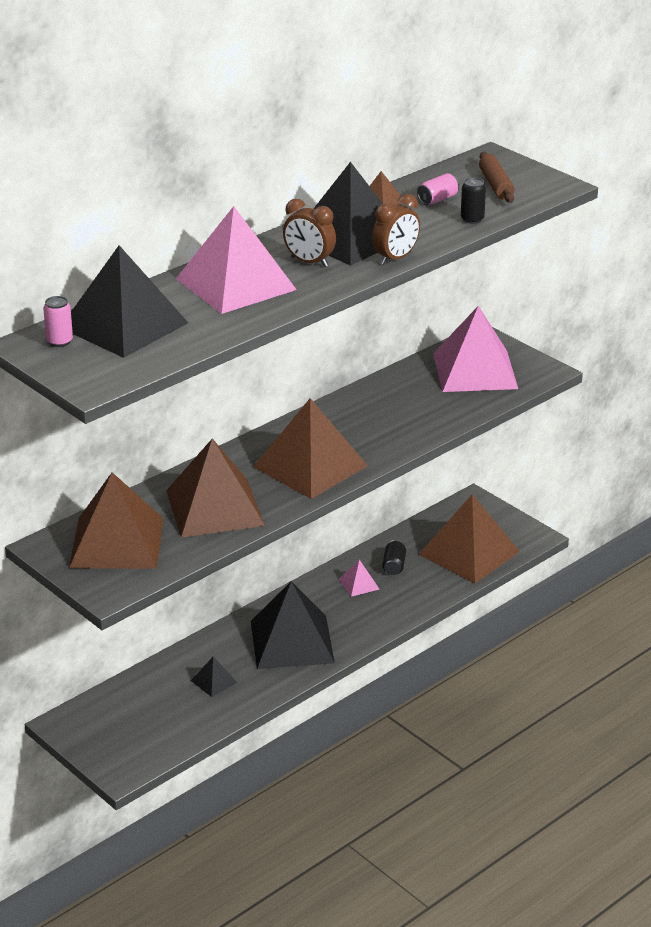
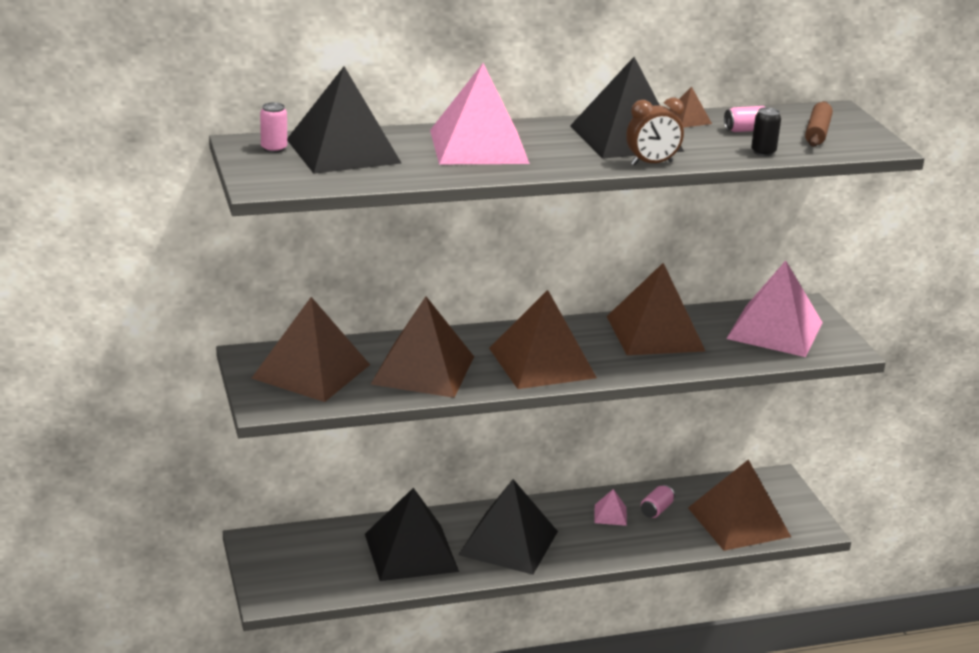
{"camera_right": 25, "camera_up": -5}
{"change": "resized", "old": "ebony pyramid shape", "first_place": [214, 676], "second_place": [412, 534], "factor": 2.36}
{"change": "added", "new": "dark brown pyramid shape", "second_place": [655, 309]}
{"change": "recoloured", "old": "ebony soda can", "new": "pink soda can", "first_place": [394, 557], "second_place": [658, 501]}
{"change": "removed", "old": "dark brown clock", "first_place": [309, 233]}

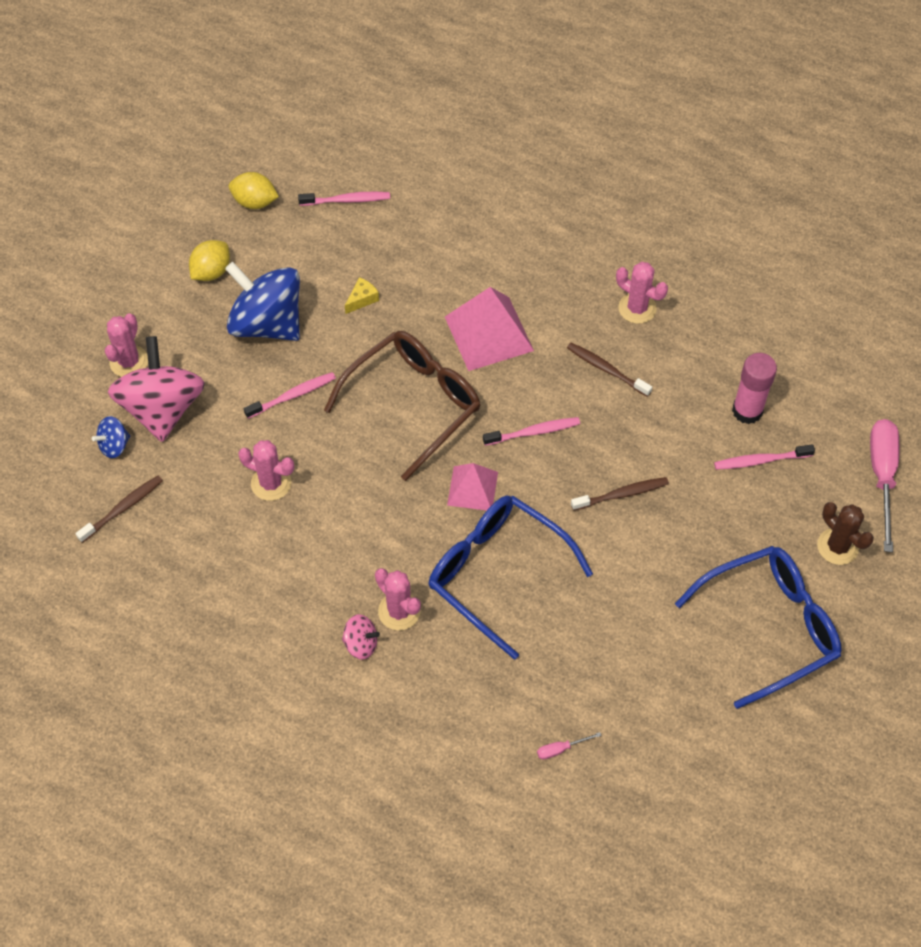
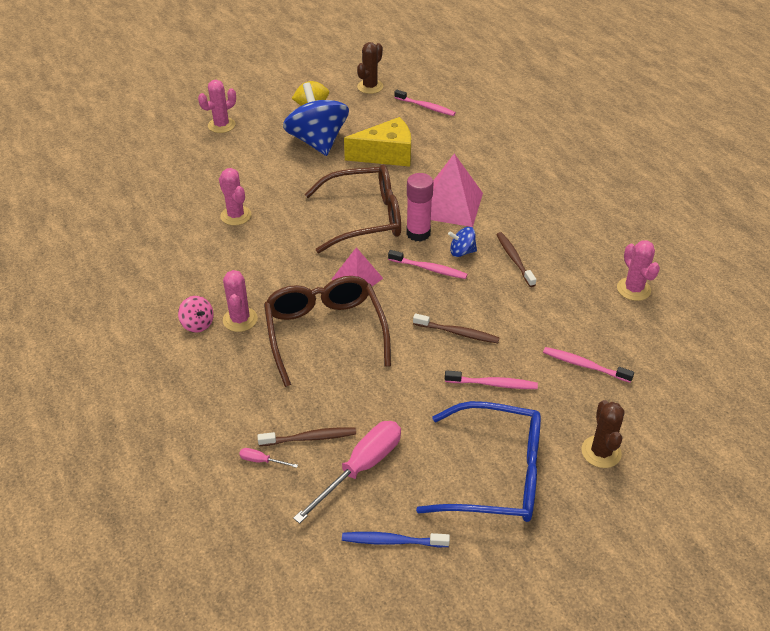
{"camera_right": 35, "camera_up": -15}
{"change": "moved", "old": "dark brown dental brush", "first_place": [119, 509], "second_place": [306, 436]}
{"change": "recoloured", "old": "royal blue spectacles", "new": "dark brown spectacles", "first_place": [511, 577], "second_place": [327, 331]}
{"change": "moved", "old": "pink hand screwdriver", "first_place": [884, 485], "second_place": [347, 472]}
{"change": "added", "new": "royal blue dental brush", "second_place": [396, 539]}
{"change": "resized", "old": "bright yellow cheese", "first_place": [362, 295], "second_place": [377, 142], "factor": 2.37}
{"change": "replaced", "old": "bright yellow citrus fruit", "new": "dark brown saguaro cactus", "first_place": [254, 190], "second_place": [370, 68]}
{"change": "moved", "old": "pink glue stick", "first_place": [754, 388], "second_place": [420, 207]}
{"change": "moved", "old": "pink dental brush", "first_place": [290, 395], "second_place": [491, 379]}
{"change": "moved", "old": "royal blue spinning top", "first_place": [111, 437], "second_place": [462, 242]}
{"change": "moved", "old": "pink saguaro cactus", "first_place": [642, 293], "second_place": [638, 270]}
{"change": "removed", "old": "pink spinning top", "first_place": [156, 389]}

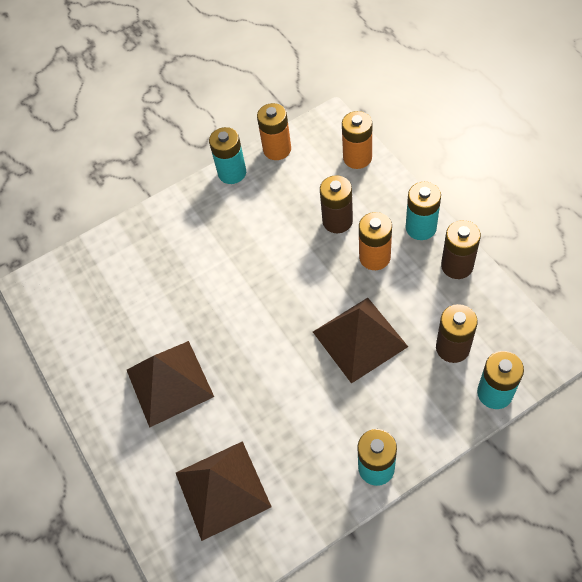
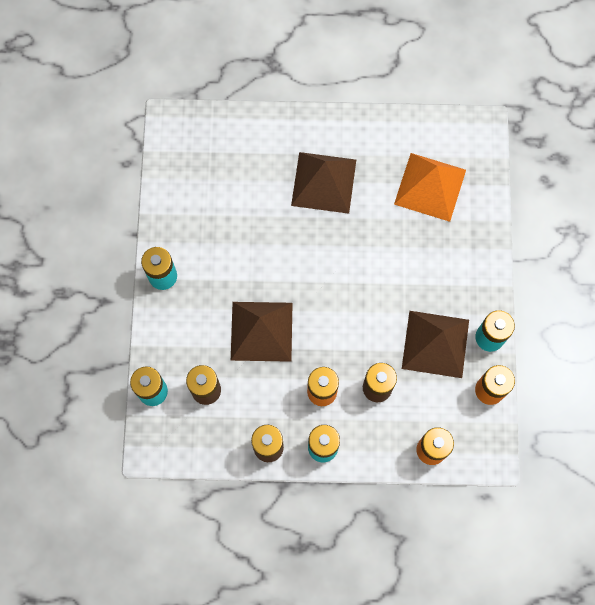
{"camera_right": 115, "camera_up": 15}
{"change": "added", "new": "orange-coloured pyramid shape", "second_place": [430, 187]}
{"change": "moved", "old": "dark brown pyramid shape", "first_place": [224, 491], "second_place": [435, 344]}

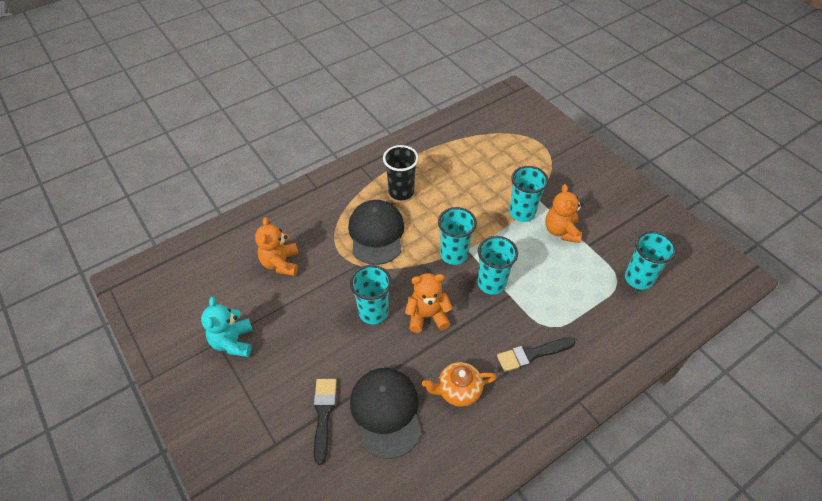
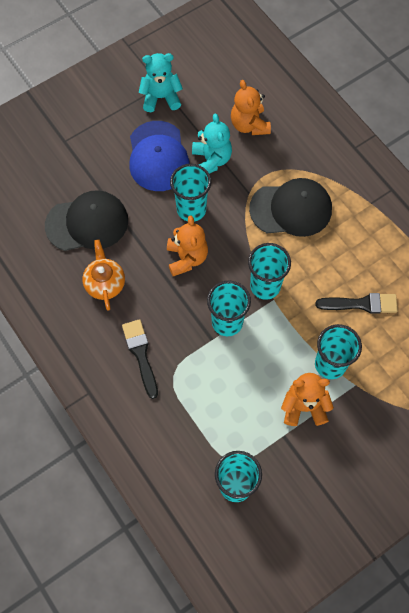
{"camera_right": 90, "camera_up": 15}
{"change": "added", "new": "royal blue cap", "second_place": [159, 156]}
{"change": "added", "new": "aqua teddy", "second_place": [212, 143]}
{"change": "turned", "old": "orange-coloured teddy", "first_place": [277, 246], "second_place": [251, 107], "degrees": -105}
{"change": "moved", "old": "ebony paint brush", "first_place": [325, 422], "second_place": [356, 303]}
{"change": "removed", "old": "ebony beaker", "first_place": [401, 172]}

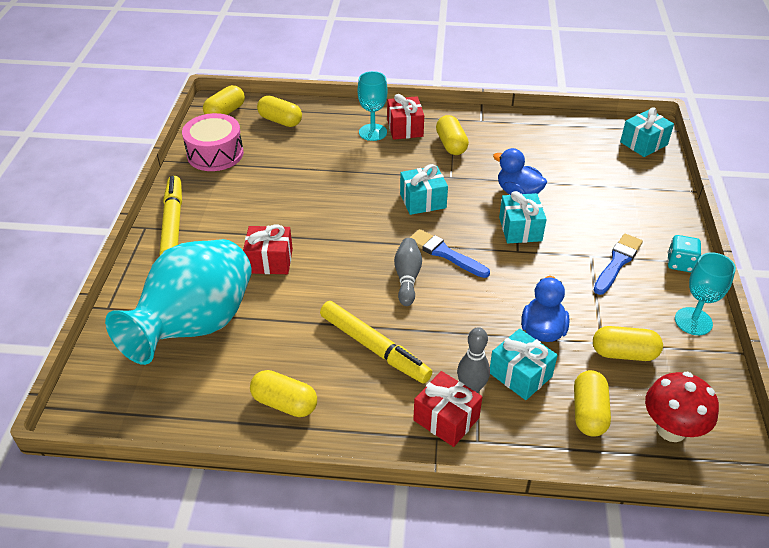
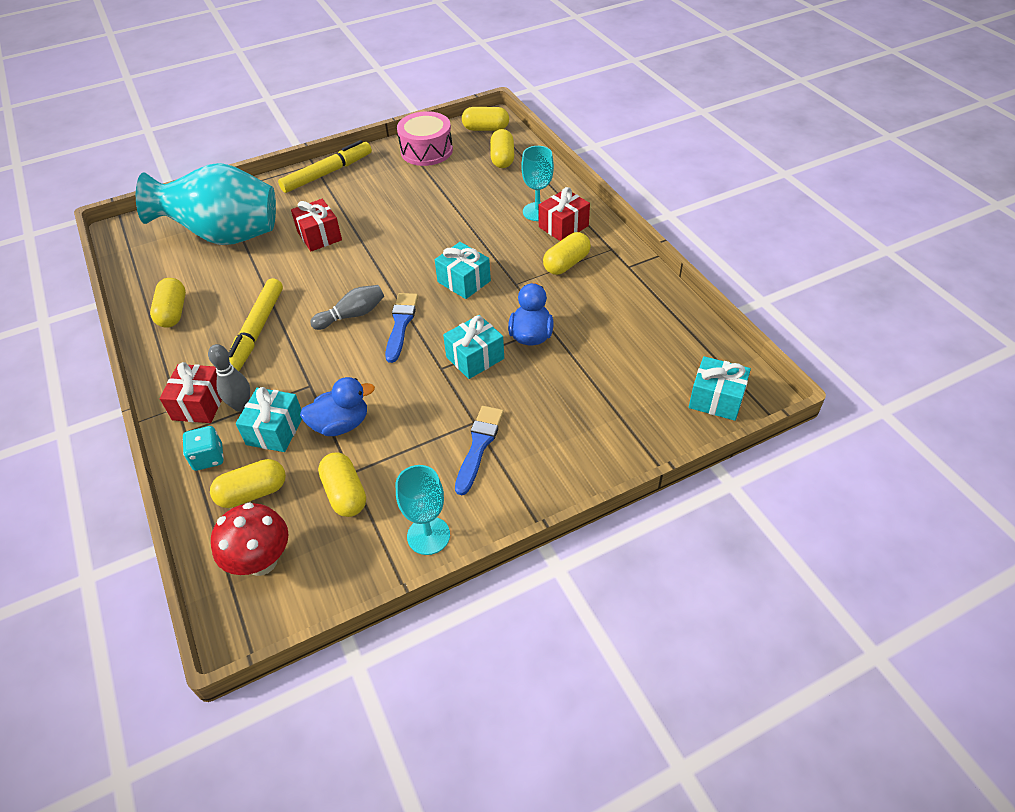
{"camera_right": 60, "camera_up": 5}
{"change": "moved", "old": "aqua game die", "first_place": [684, 253], "second_place": [203, 448]}
{"change": "turned", "old": "royal blue paint brush", "first_place": [618, 264], "second_place": [479, 450], "degrees": -75}

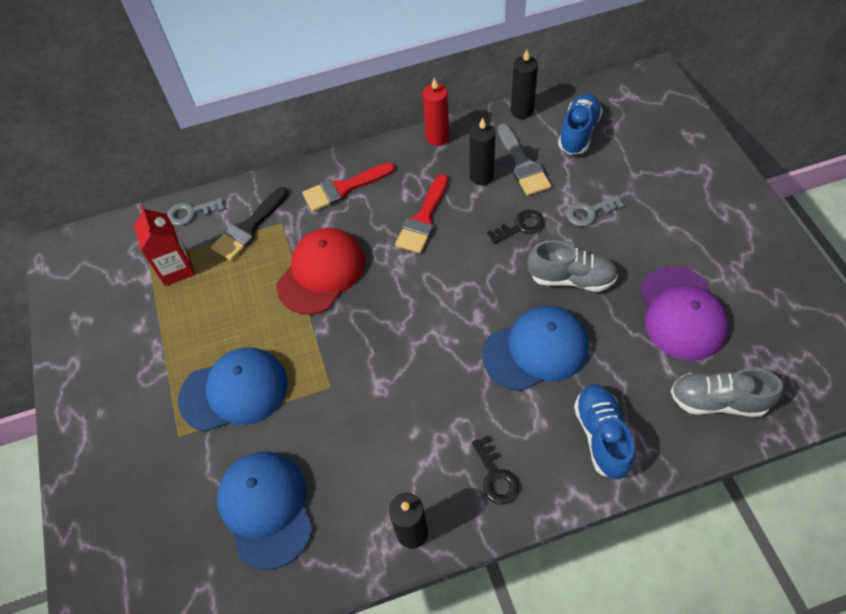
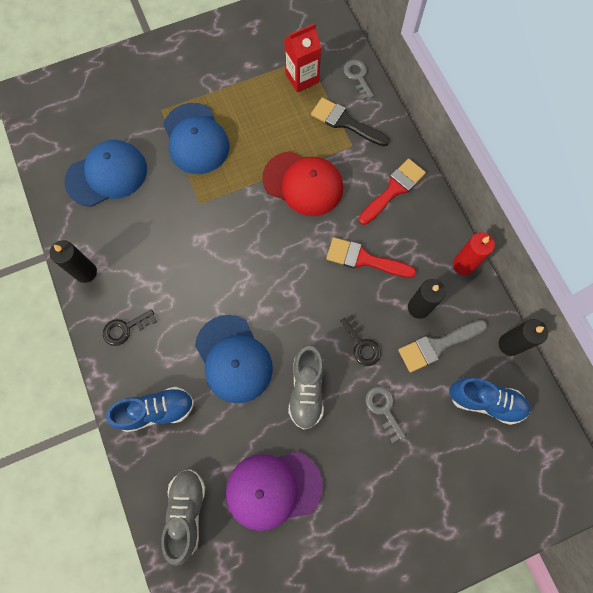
{"camera_right": 80, "camera_up": 15}
{"change": "turned", "old": "scarlet paint brush", "first_place": [348, 187], "second_place": [392, 192], "degrees": 75}

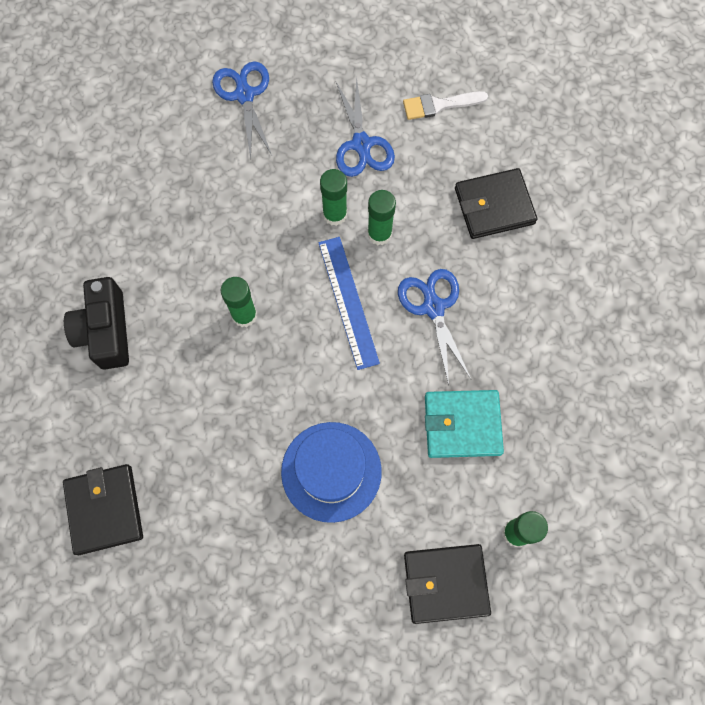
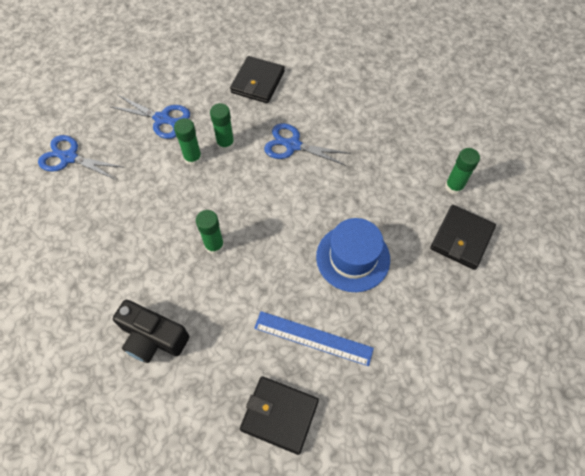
{"camera_right": -55, "camera_up": -10}
{"change": "moved", "old": "royal blue straightedge", "first_place": [349, 303], "second_place": [314, 338]}
{"change": "removed", "old": "pure white paint brush", "first_place": [445, 105]}
{"change": "removed", "old": "aqua card wallet", "first_place": [464, 424]}

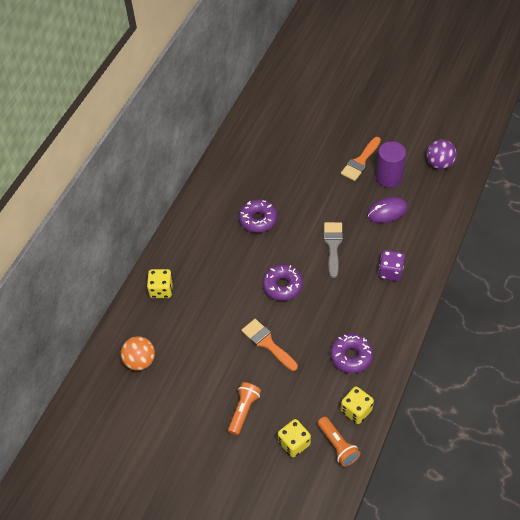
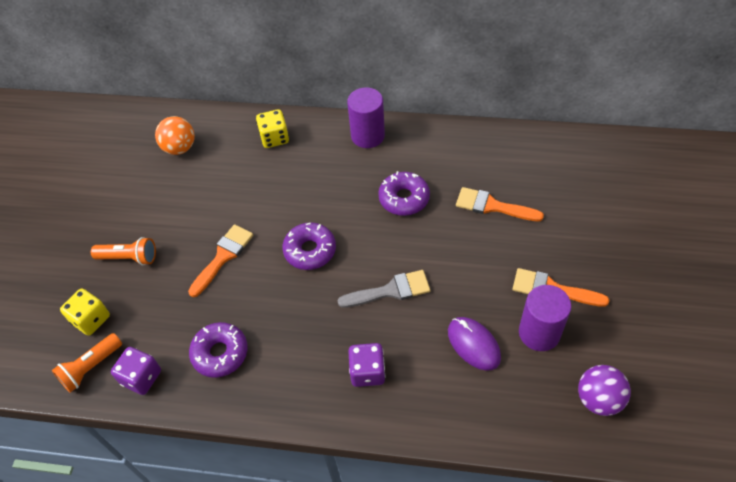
{"camera_right": 75, "camera_up": 0}
{"change": "recoloured", "old": "bright yellow game die", "new": "violet game die", "first_place": [357, 405], "second_place": [136, 371]}
{"change": "added", "new": "violet cylinder shape", "second_place": [366, 118]}
{"change": "added", "new": "orange-coloured paint brush", "second_place": [500, 204]}

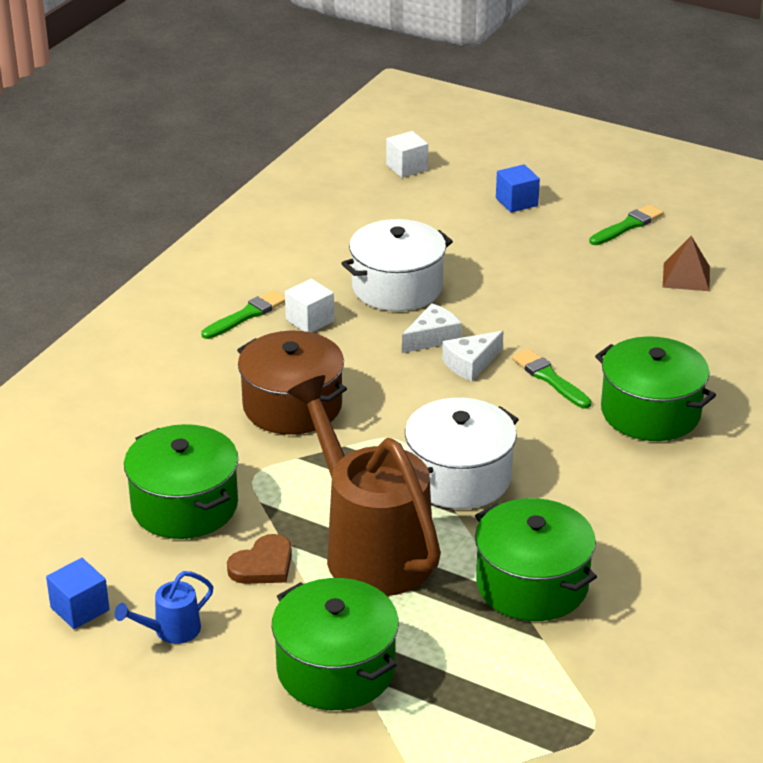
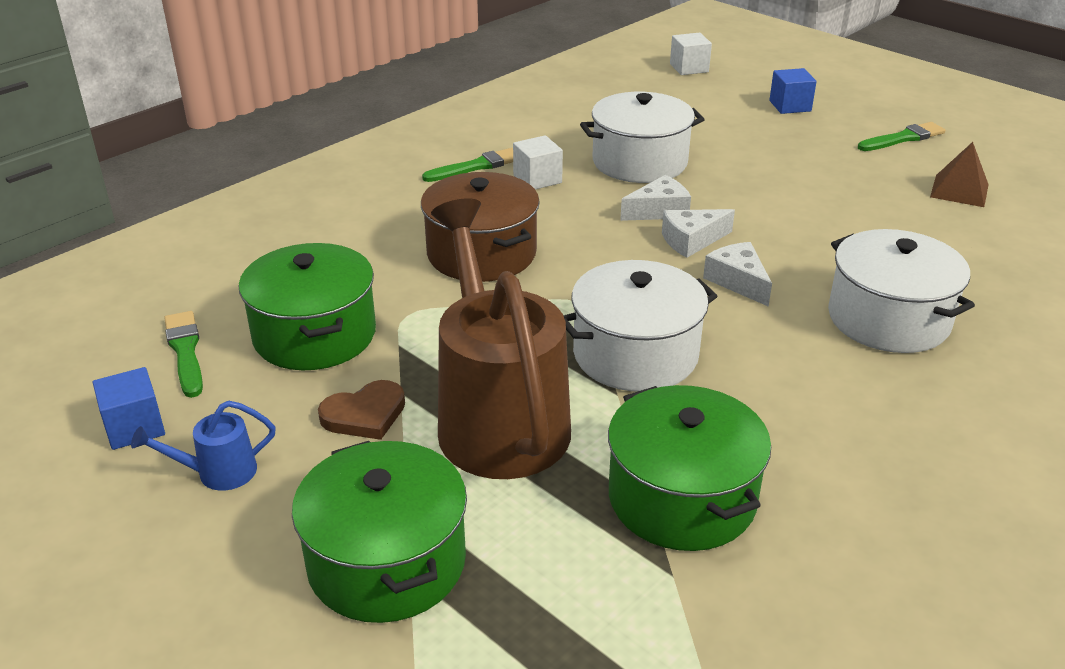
{"camera_right": 15, "camera_up": 0}
{"change": "moved", "old": "emerald paint brush", "first_place": [551, 379], "second_place": [183, 354]}
{"change": "added", "new": "pure white cheese", "second_place": [737, 274]}
{"change": "recoloured", "old": "emerald pot", "new": "pure white pot", "first_place": [655, 388], "second_place": [901, 291]}

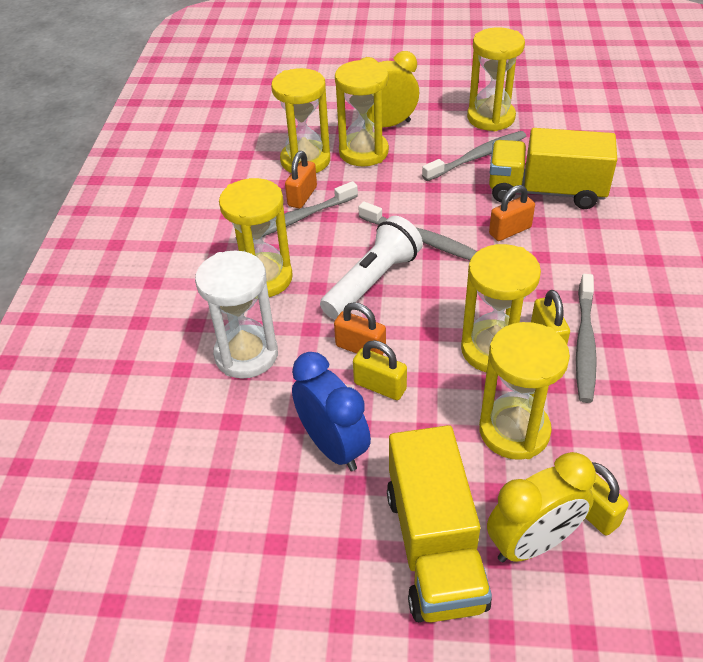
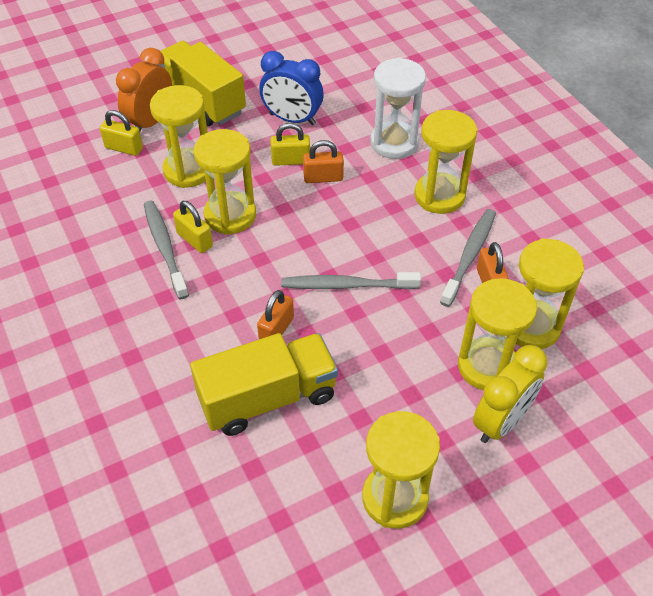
{"camera_right": 145, "camera_up": 5}
{"change": "recoloured", "old": "bright yellow clock", "new": "orange-coloured clock", "first_place": [541, 507], "second_place": [144, 89]}
{"change": "removed", "old": "pure white torch", "first_place": [371, 267]}
{"change": "removed", "old": "gray dental brush", "first_place": [474, 156]}

